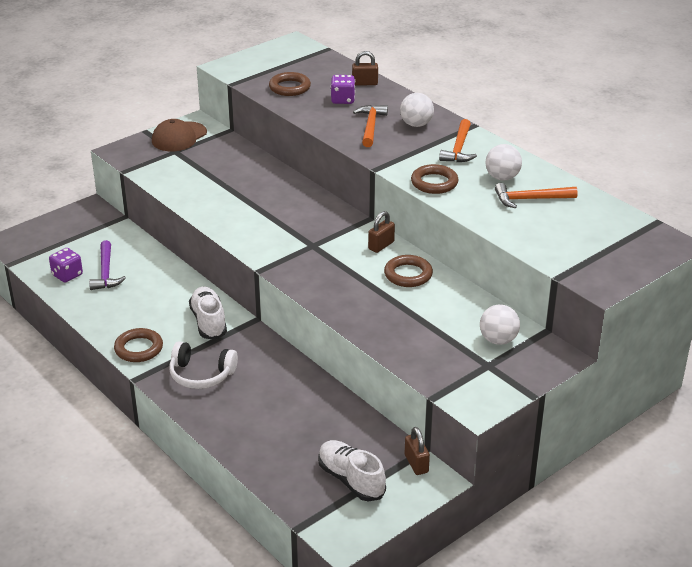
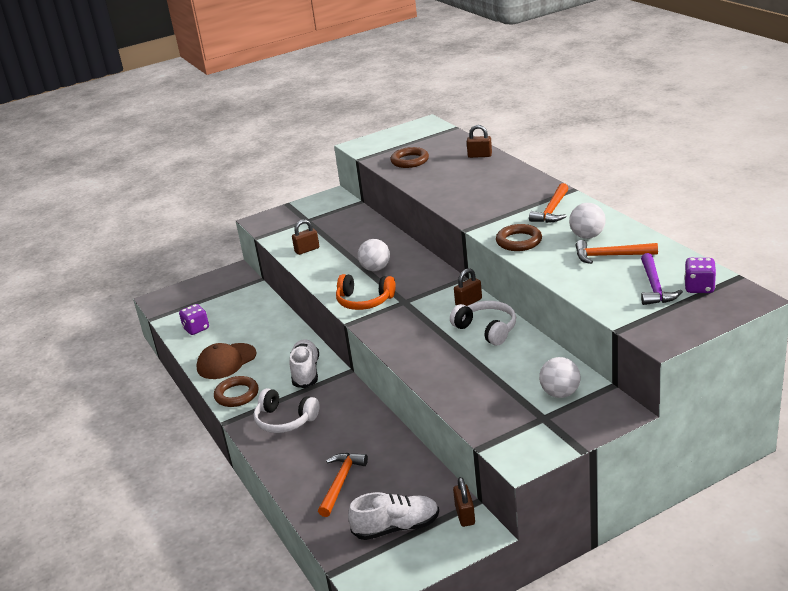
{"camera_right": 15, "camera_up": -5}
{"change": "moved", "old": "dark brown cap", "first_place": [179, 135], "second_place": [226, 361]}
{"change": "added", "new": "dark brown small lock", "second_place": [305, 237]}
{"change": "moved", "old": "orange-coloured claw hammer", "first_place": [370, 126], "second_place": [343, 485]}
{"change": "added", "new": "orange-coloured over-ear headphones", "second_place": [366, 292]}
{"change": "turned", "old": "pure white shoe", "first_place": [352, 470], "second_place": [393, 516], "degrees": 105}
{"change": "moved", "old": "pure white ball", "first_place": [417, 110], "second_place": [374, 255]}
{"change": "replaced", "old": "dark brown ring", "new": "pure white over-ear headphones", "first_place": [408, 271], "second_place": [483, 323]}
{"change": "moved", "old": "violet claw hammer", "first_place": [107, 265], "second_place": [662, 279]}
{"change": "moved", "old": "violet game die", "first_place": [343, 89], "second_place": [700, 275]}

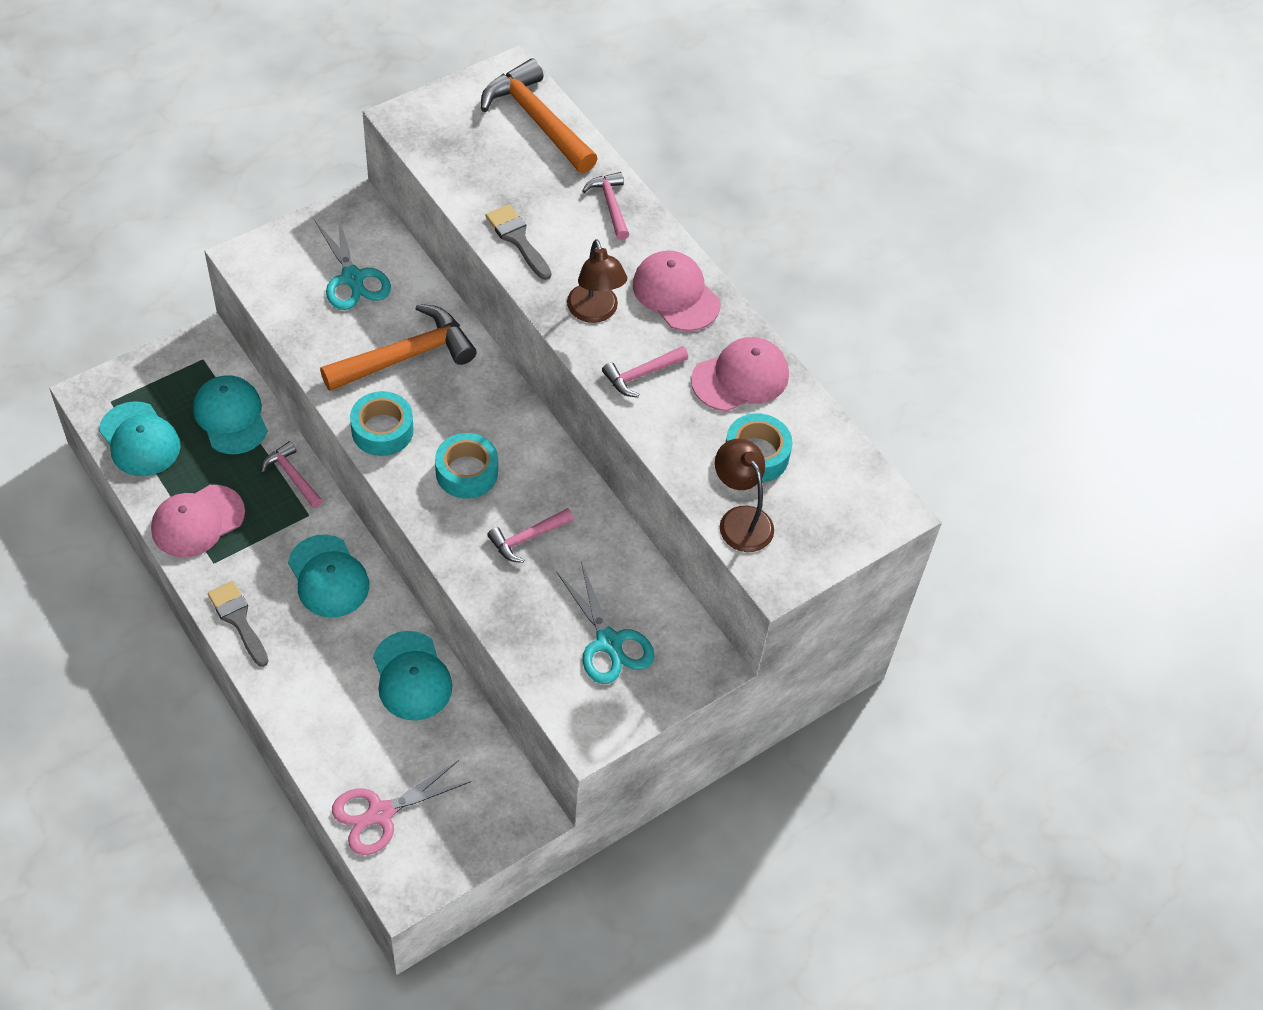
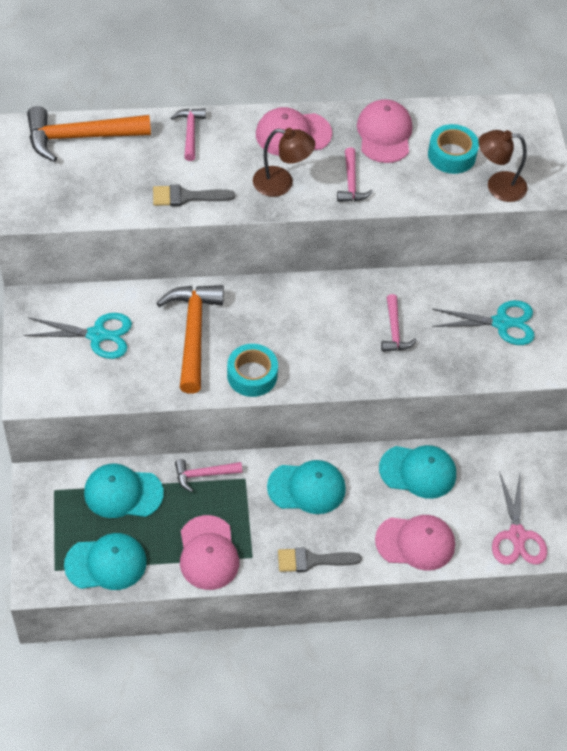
{"camera_right": -60, "camera_up": 0}
{"change": "turned", "old": "pink claw hammer", "first_place": [605, 206], "second_place": [188, 134], "degrees": 75}
{"change": "added", "new": "pink cap", "second_place": [415, 543]}
{"change": "removed", "old": "aqua sticky tape", "first_place": [466, 466]}

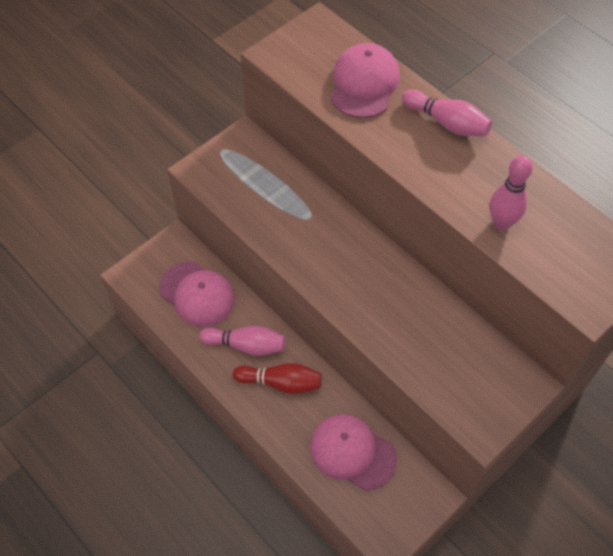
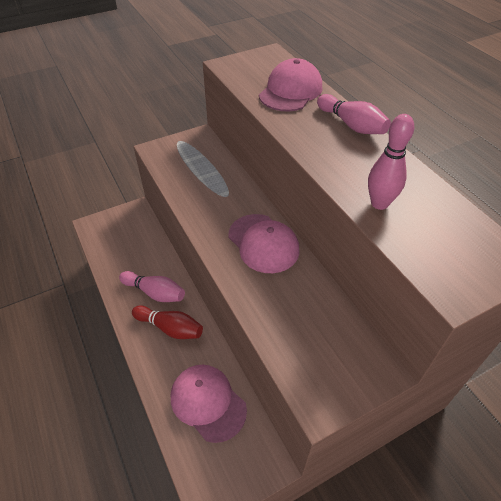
{"camera_right": 15, "camera_up": -10}
{"change": "moved", "old": "pink cap", "first_place": [197, 294], "second_place": [263, 243]}

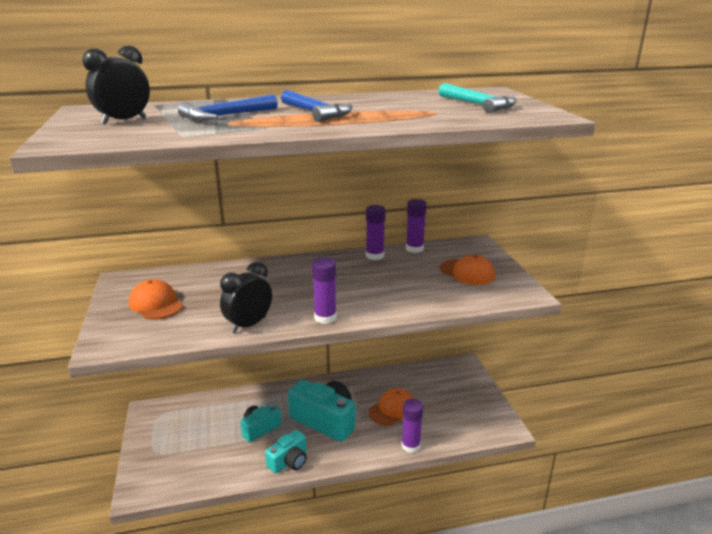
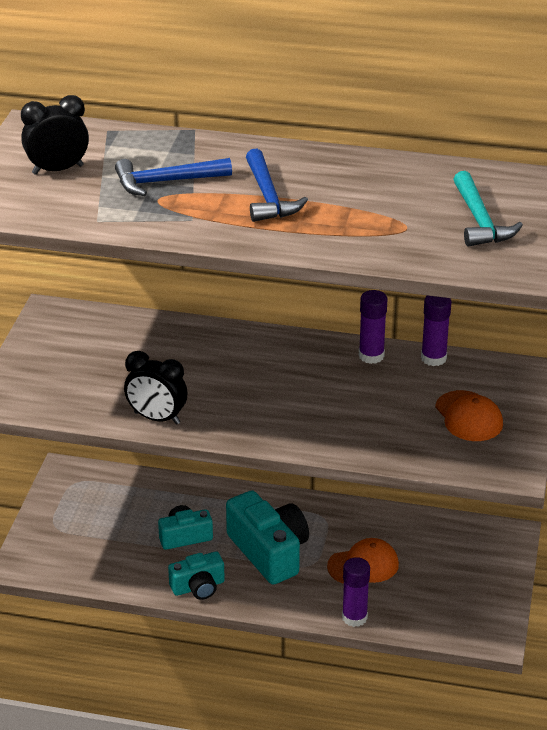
{"camera_right": 25, "camera_up": 10}
{"change": "turned", "old": "ebony clock", "first_place": [246, 297], "second_place": [156, 388], "degrees": -135}
{"change": "removed", "old": "orange-coloured cap", "first_place": [156, 299]}
{"change": "removed", "old": "violet glue stick", "first_place": [324, 290]}

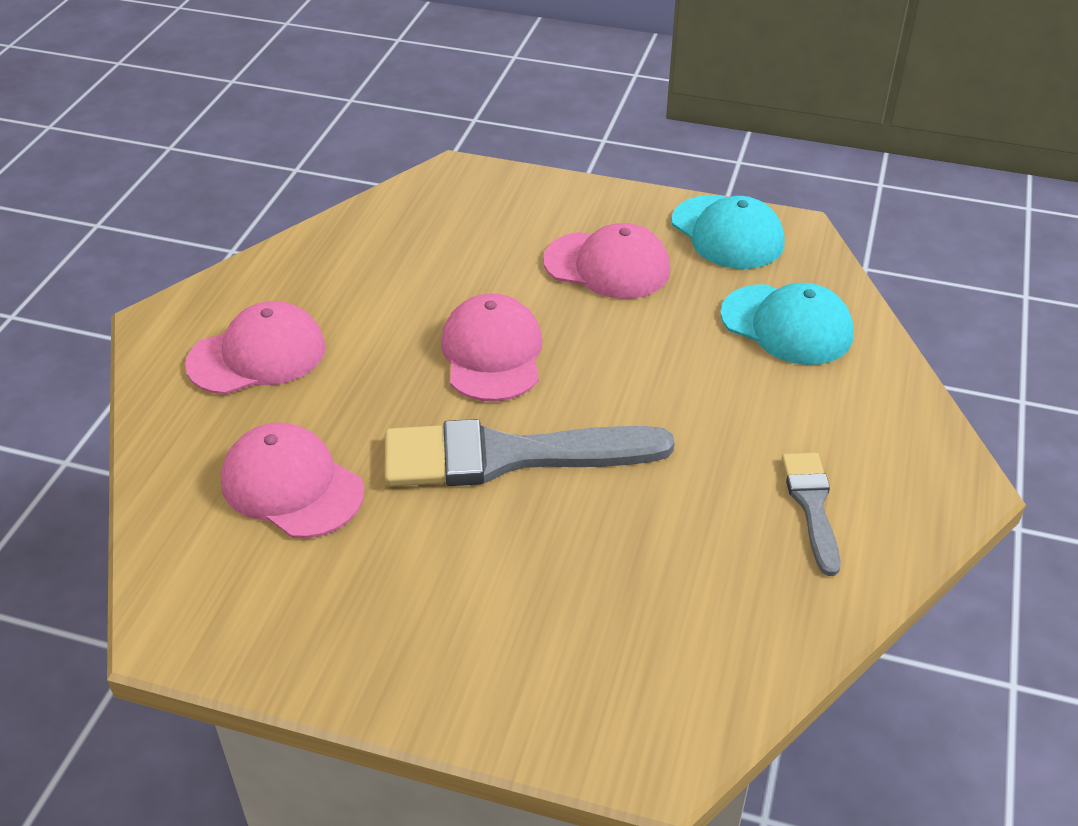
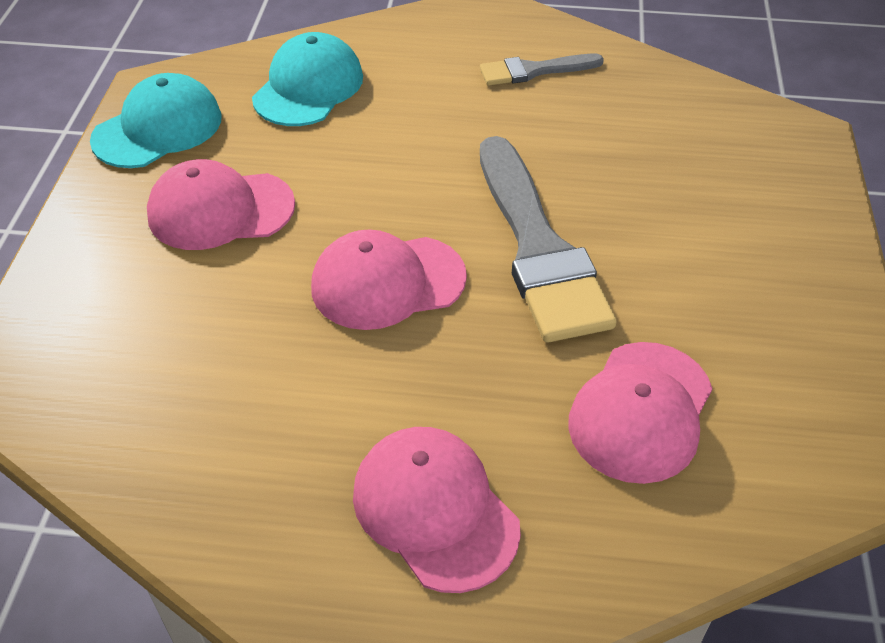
{"camera_right": -100, "camera_up": 5}
{"change": "turned", "old": "pink cap", "first_place": [606, 261], "second_place": [221, 204], "degrees": -105}

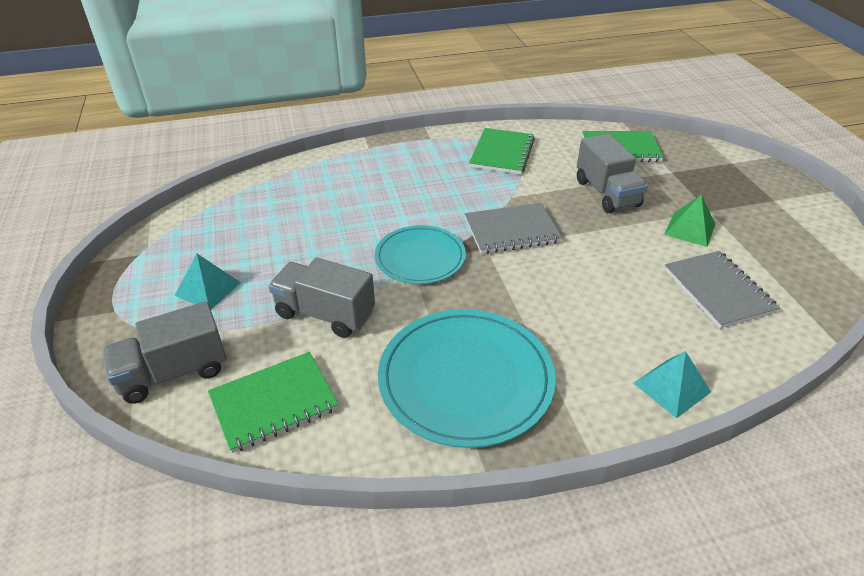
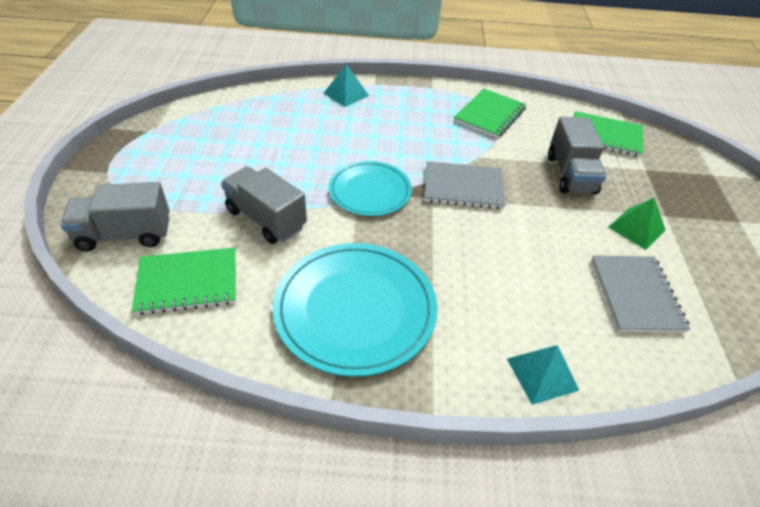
{"camera_right": 15, "camera_up": 5}
{"change": "moved", "old": "aqua pyramid shape", "first_place": [207, 281], "second_place": [346, 85]}

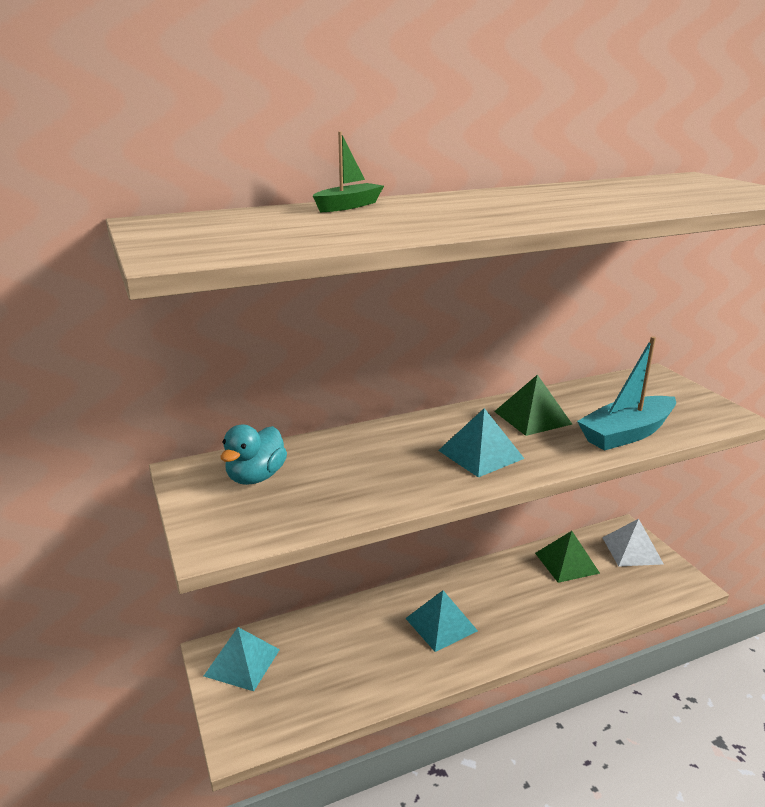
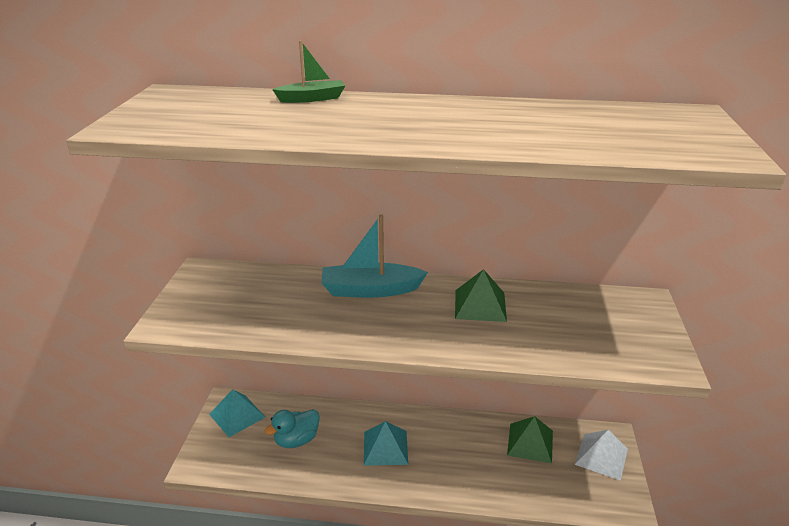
{"camera_right": 30, "camera_up": 5}
{"change": "moved", "old": "aqua toy duck", "first_place": [254, 455], "second_place": [292, 428]}
{"change": "moved", "old": "aqua boat", "first_place": [626, 393], "second_place": [374, 256]}
{"change": "removed", "old": "aqua pyramid shape", "first_place": [481, 442]}

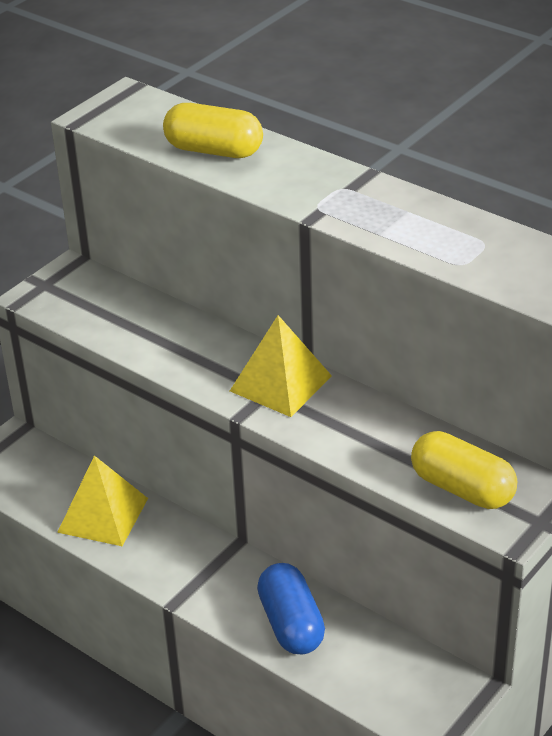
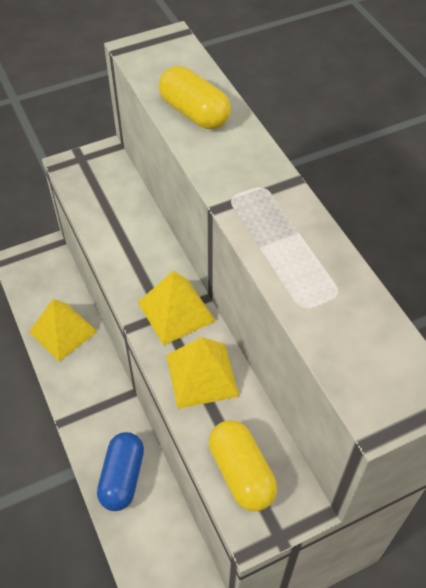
{"camera_right": 25, "camera_up": 15}
{"change": "added", "new": "bright yellow pyramid shape", "second_place": [202, 373]}

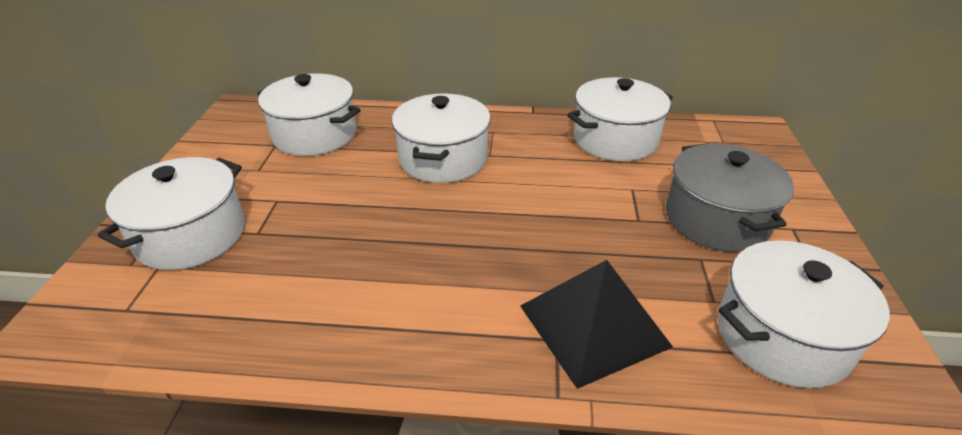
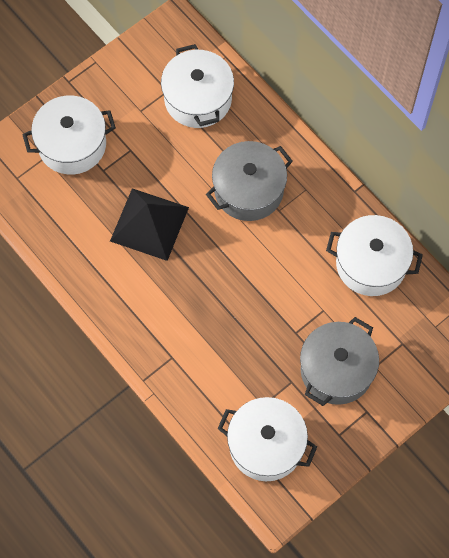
{"camera_right": 45, "camera_up": 30}
{"change": "moved", "old": "ebony pyramid shape", "first_place": [596, 324], "second_place": [149, 224]}
{"change": "recoloured", "old": "pure white pot", "new": "gray pot", "first_place": [441, 138], "second_place": [249, 181]}

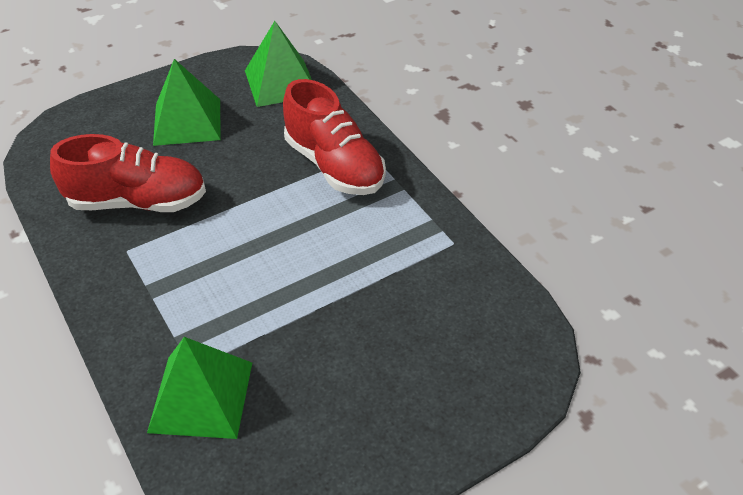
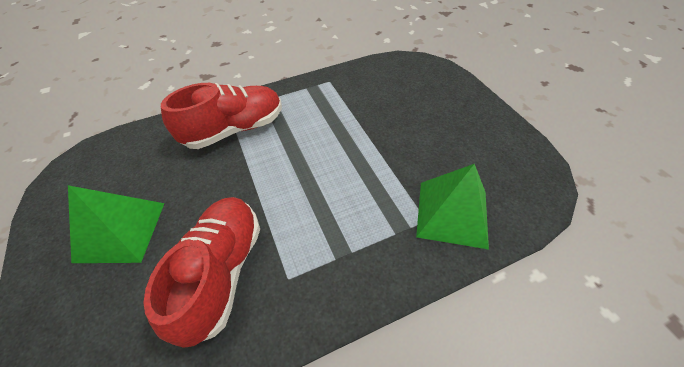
{"camera_right": -80, "camera_up": 5}
{"change": "removed", "old": "emerald pyramid shape", "first_place": [278, 64]}

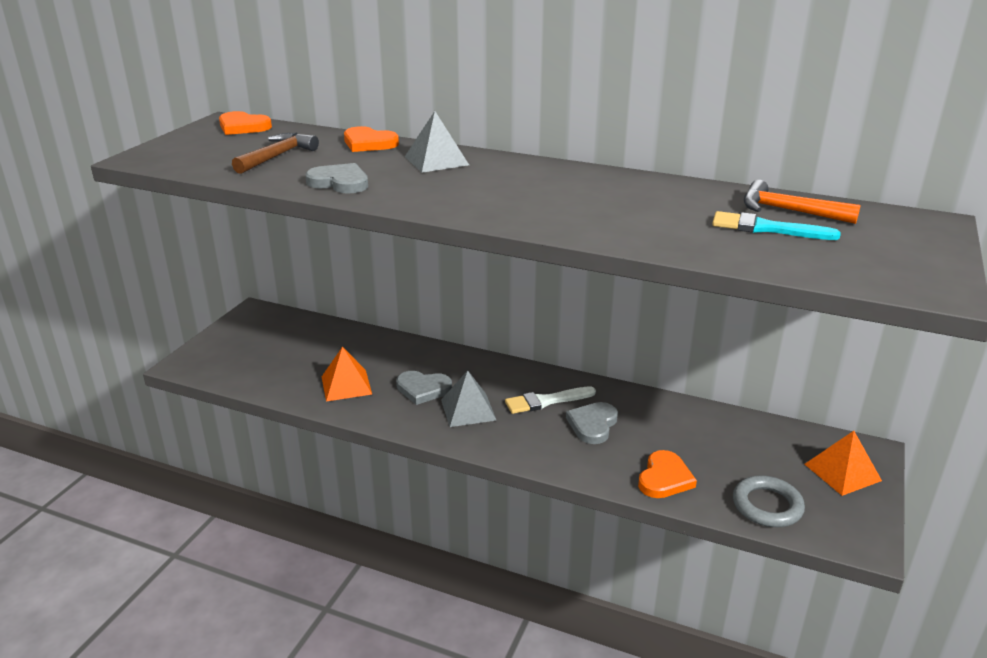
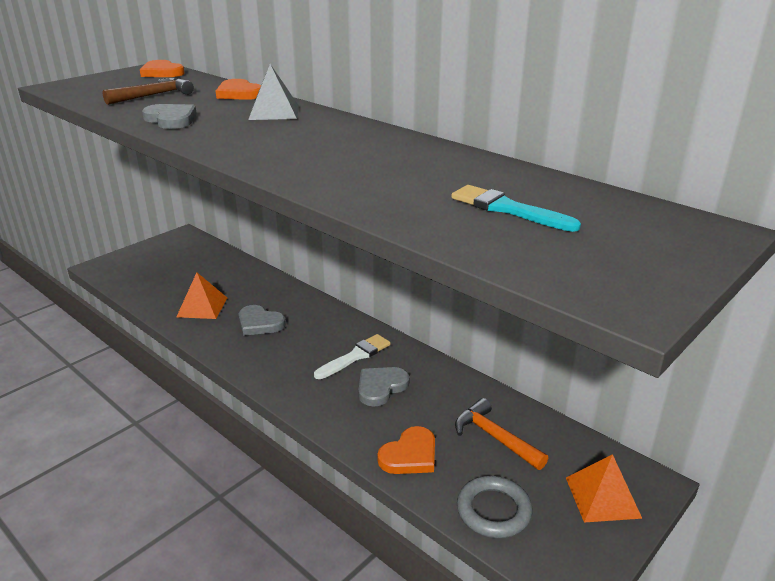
{"camera_right": 20, "camera_up": 0}
{"change": "turned", "old": "pure white paint brush", "first_place": [550, 400], "second_place": [352, 356], "degrees": 135}
{"change": "moved", "old": "orange-coloured claw hammer", "first_place": [802, 202], "second_place": [501, 434]}
{"change": "removed", "old": "gray pyramid shape", "first_place": [469, 398]}

